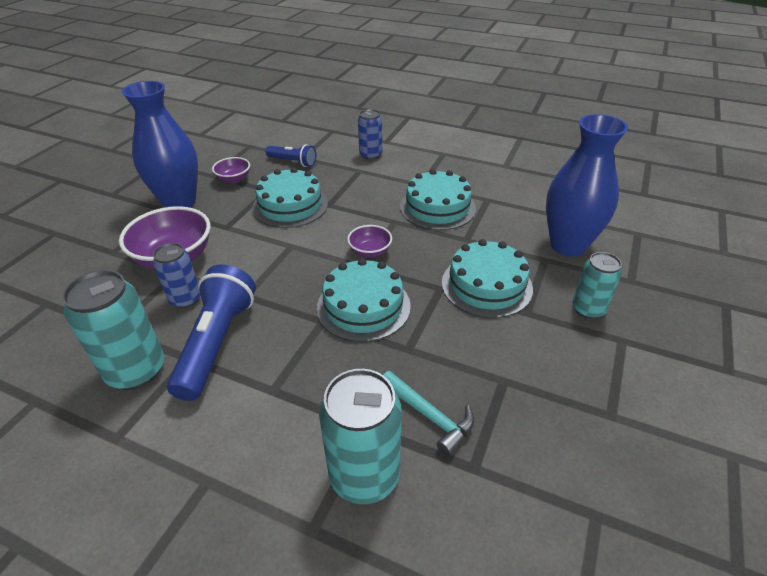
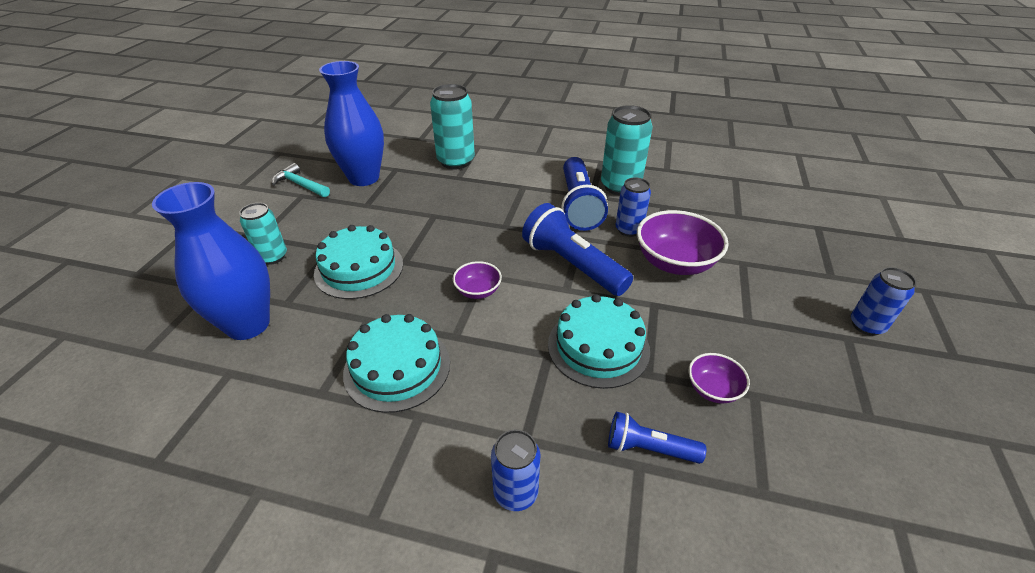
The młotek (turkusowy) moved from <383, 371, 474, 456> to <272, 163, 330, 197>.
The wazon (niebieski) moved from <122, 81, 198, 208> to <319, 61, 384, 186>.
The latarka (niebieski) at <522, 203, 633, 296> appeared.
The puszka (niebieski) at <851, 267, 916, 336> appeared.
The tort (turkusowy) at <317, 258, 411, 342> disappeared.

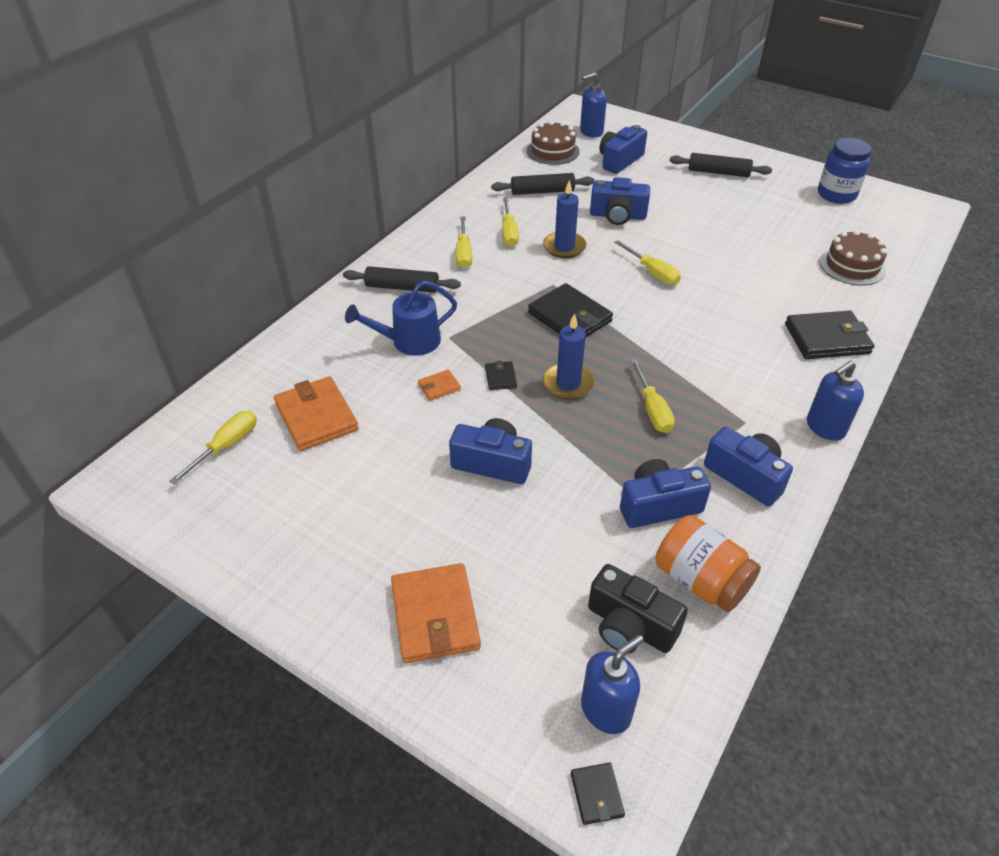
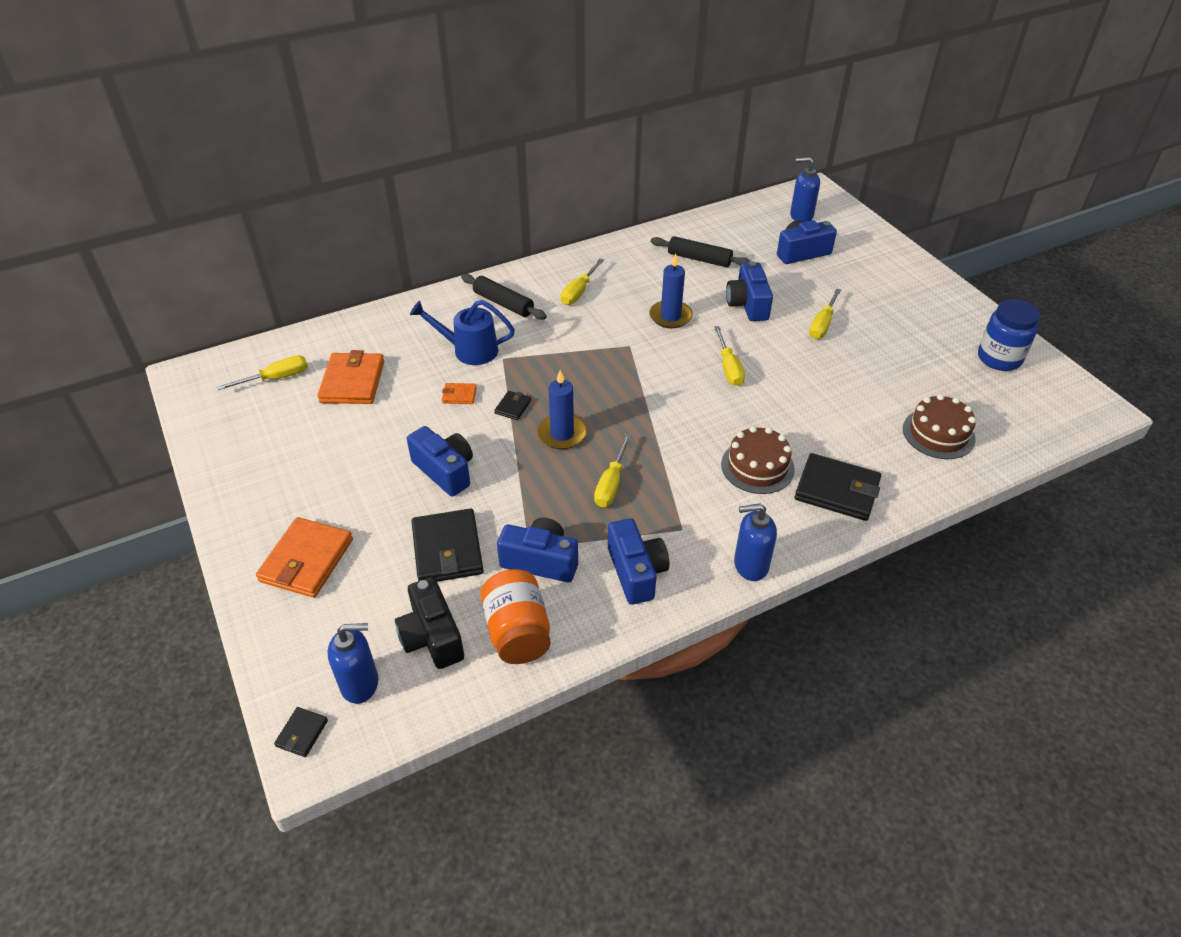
The portfel (czarny) moved from <528, 283, 613, 338> to <412, 508, 484, 582>.
The tort (brązowy) moved from <527, 120, 580, 165> to <721, 426, 795, 494>.
The aparat fotograficzny (niebieski) at <590, 177, 650, 225> turned 45 degrees clockwise.
The śrubokręt (żółty) moved from <502, 198, 519, 247> to <809, 288, 841, 339>.
The wałek do ciasta (czarny) at <670, 153, 772, 177> disappeared.

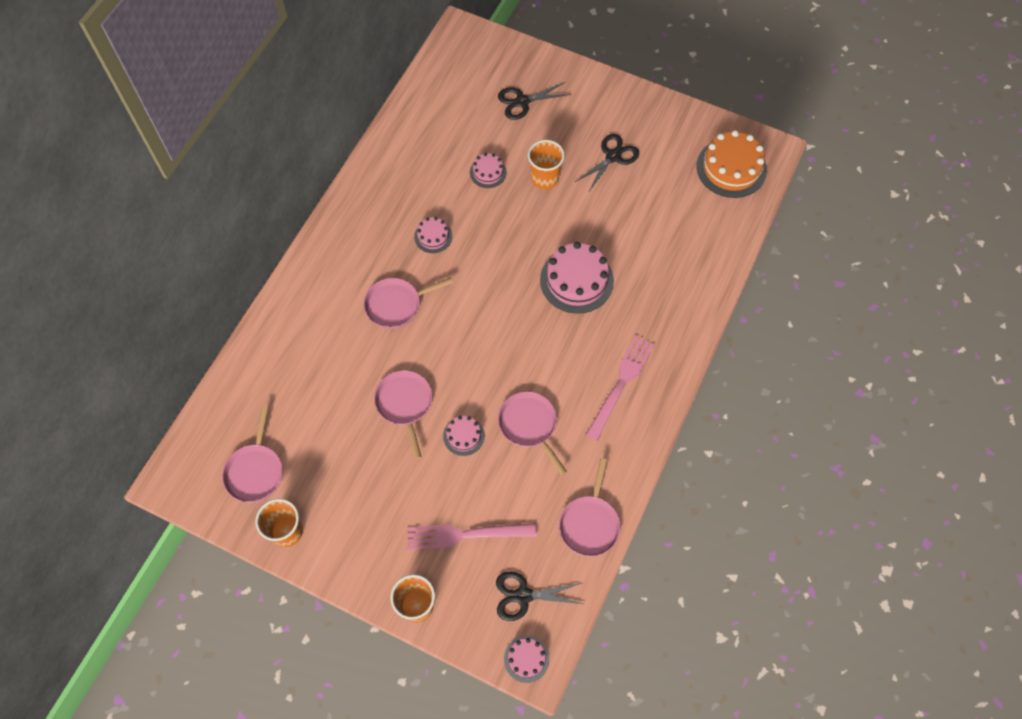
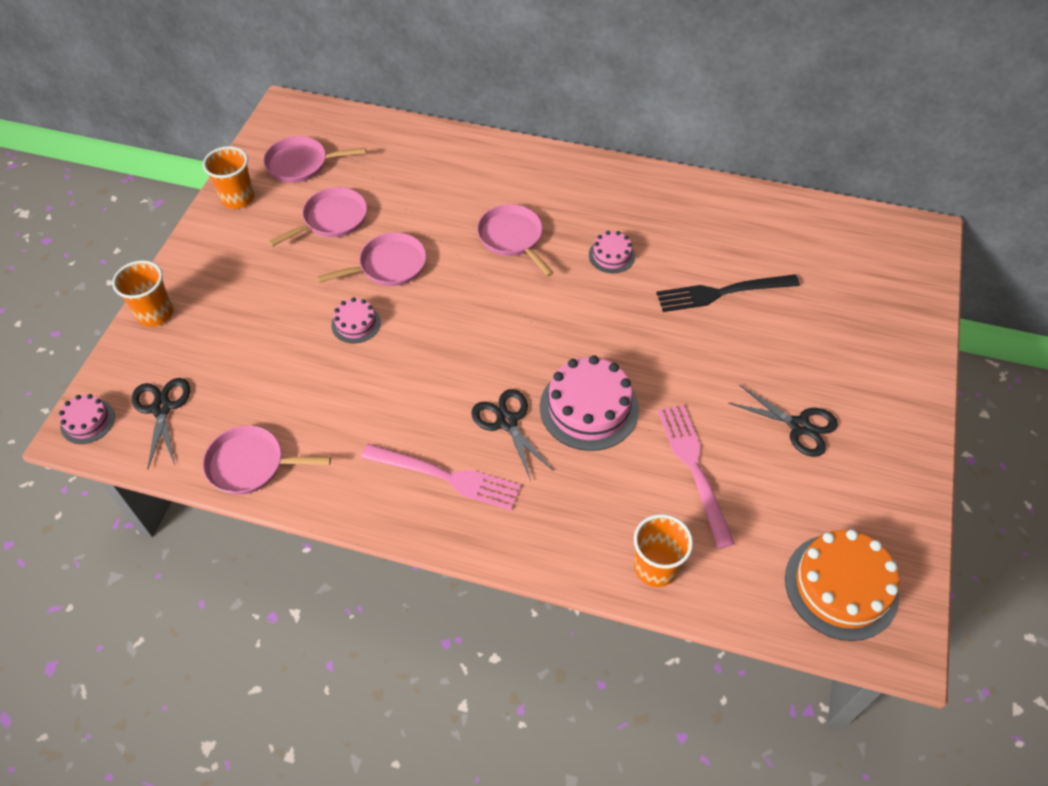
The patelnia (różowy) moved from <498, 391, 567, 475> to <269, 187, 367, 246>.
The nożyczki (czarny) moved from <498, 82, 571, 120> to <471, 389, 554, 481>.
The szklanka (pomarańczowy) moved from <528, 140, 565, 189> to <634, 514, 693, 587>.
The tort (różowy) at <470, 153, 507, 188> was replaced by the widelec (czarny) at <656, 274, 800, 312>.
The widelec (różowy) moved from <407, 523, 537, 550> to <658, 404, 735, 548>.

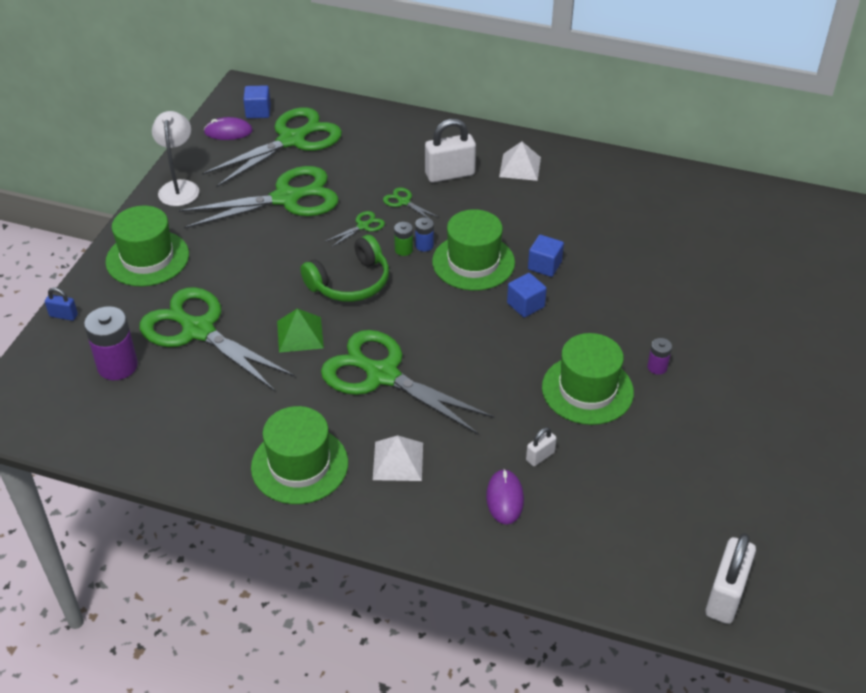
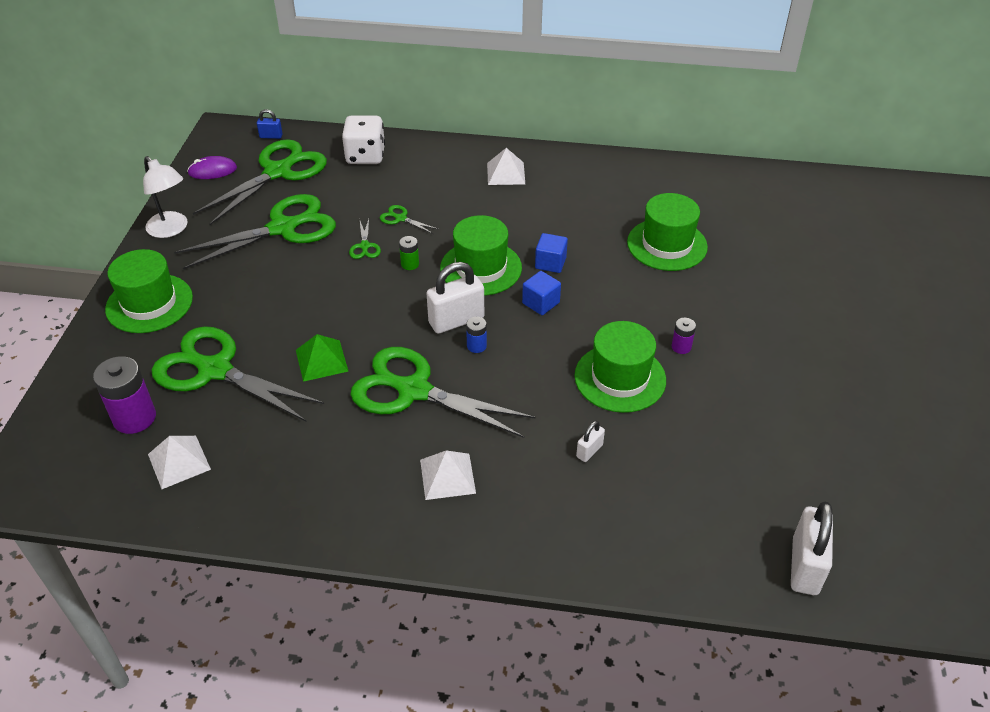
The lampka (biały) at <152, 111, 199, 206> turned 150 degrees clockwise.
The piramida (biały) at <148, 436, 211, 489> appeared.
The kłódka (niebieski) moved from <45, 288, 78, 321> to <257, 109, 283, 139>.
The kostka do gry (biały) at <342, 115, 385, 164> appeared.
The nożyczki (zielony) at <325, 211, 385, 247> turned 135 degrees clockwise.
The kłódka (biały) moved from <425, 119, 476, 183> to <426, 262, 484, 334>.
The bateria (niebieski) moved from <415, 217, 434, 252> to <466, 317, 487, 353>.
The kapelusz (zielony) moved from <251, 406, 348, 504> to <627, 193, 708, 271>.
The sześcian (niebieski) at <243, 85, 271, 118> disappeared.
The słuchawki (zielony) at <300, 235, 389, 302> disappeared.
The myszka (fioletowy) at <486, 469, 524, 525> disappeared.

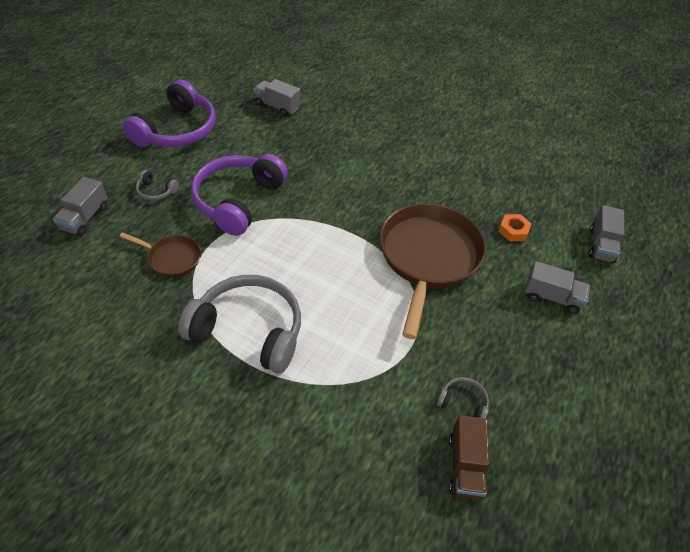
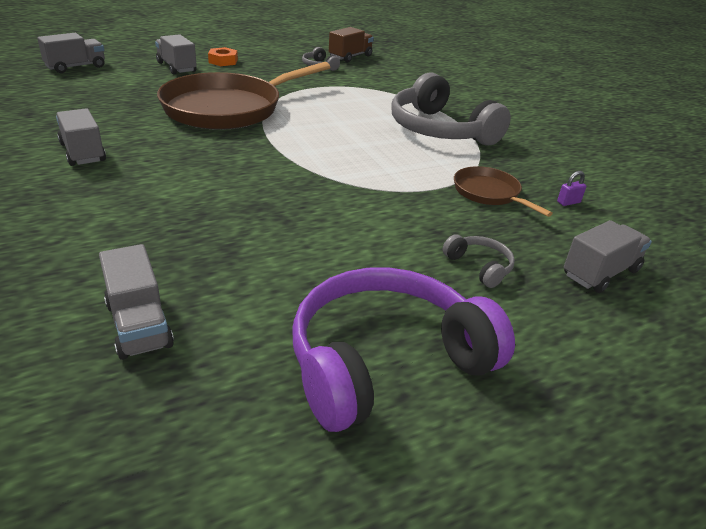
The ciężarówka (szary) at <56, 108, 106, 166> appeared.
The nakrętka (pomarańczowy) moved from <498, 214, 531, 241> to <208, 47, 238, 66>.
The kłódka (fioletowy) at <557, 171, 586, 206> appeared.
The słuchawki (fioletowy) at <191, 154, 288, 236> disappeared.

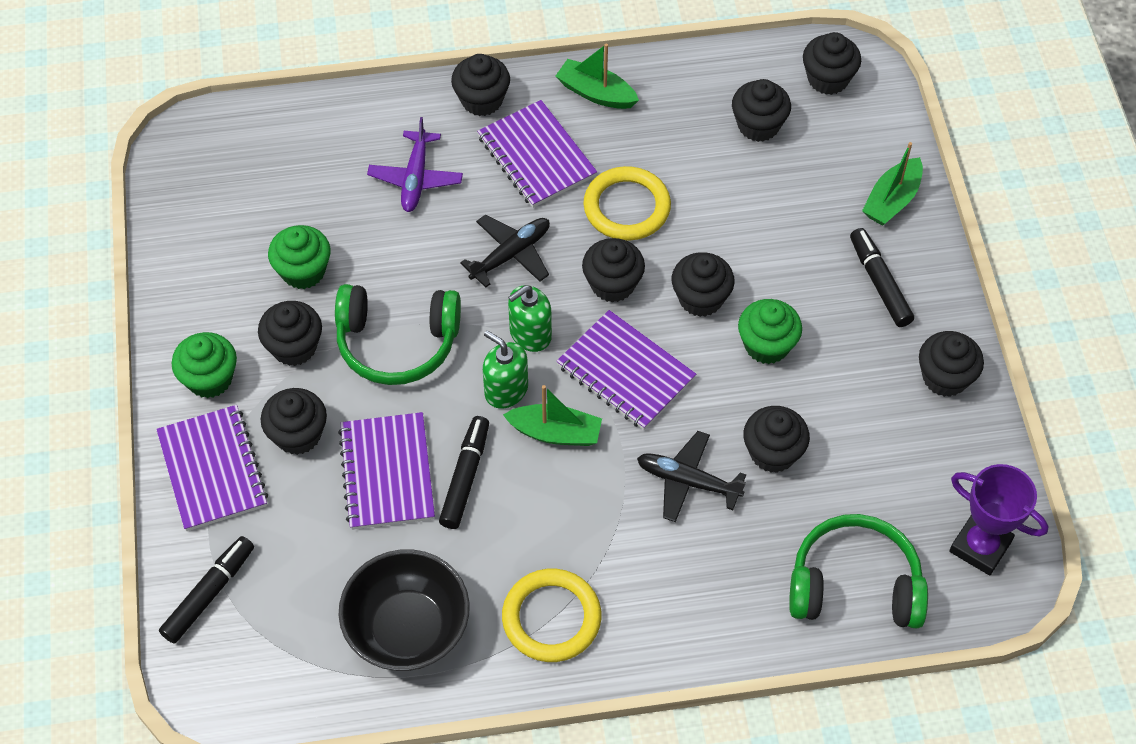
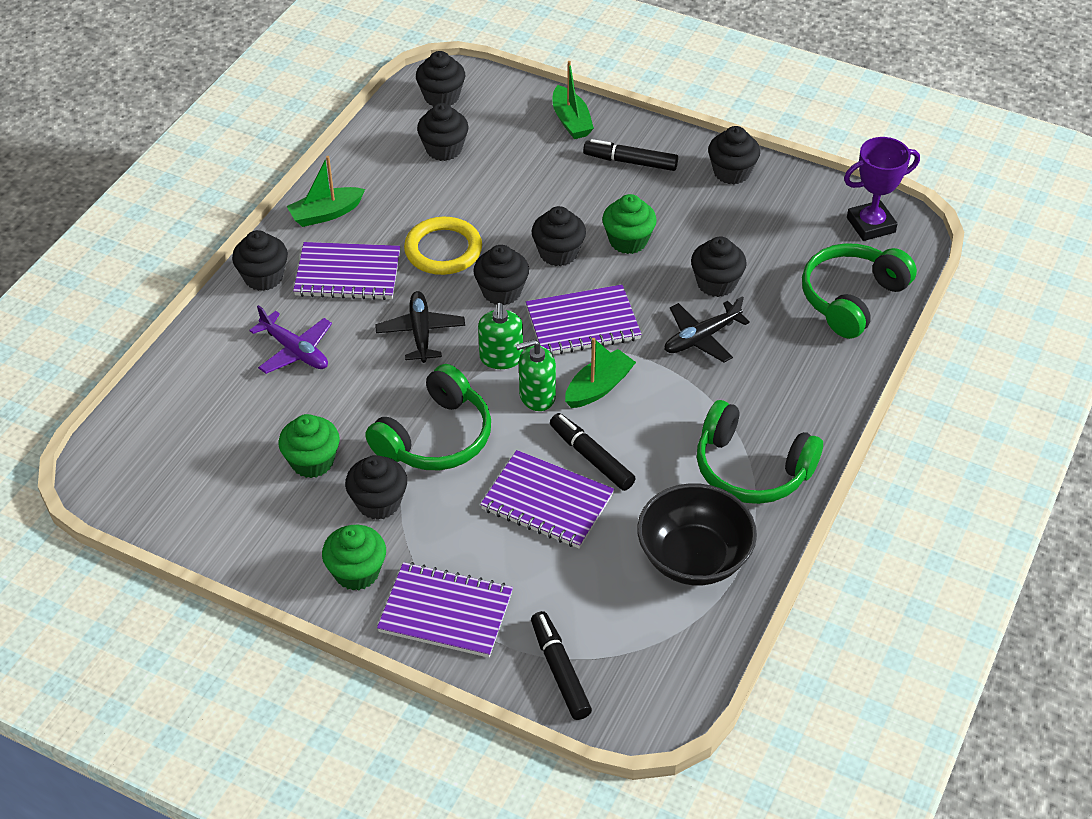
The pierścień (żółty) at <502, 569, 601, 662> was replaced by the słuchawki (zielony) at <697, 400, 823, 504>.
The muffinka (czarny) at <261, 388, 327, 455> disappeared.

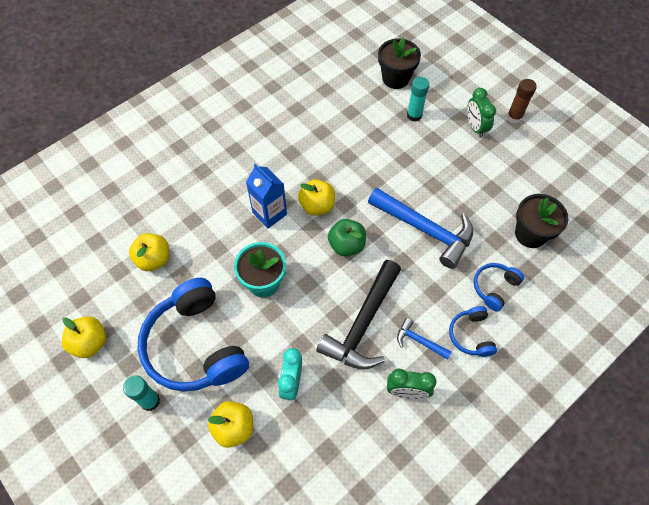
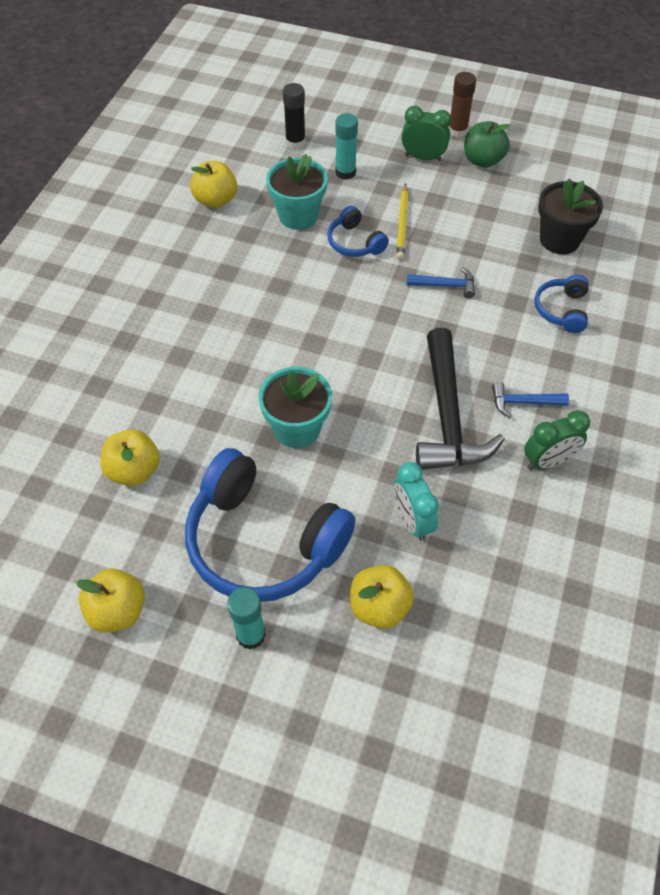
The jabłko (żółty) moved from <298, 179, 335, 216> to <190, 161, 237, 208>.
The doniczka (turkusowy) at <266, 154, 328, 230> appeared.
The doniczka (czarny) at <378, 38, 421, 89> was replaced by the klej w sztyfcie (czarny) at <283, 83, 306, 149>.
The słuchawki (niebieski) moved from <449, 306, 497, 357> to <328, 206, 389, 257>.
The ołówek (żółty) at <396, 183, 408, 260> appeared.
The budzik (zielony) at <467, 88, 496, 138> turned 150 degrees clockwise.
The młotek (niebieski) at <368, 188, 473, 269> changed to 0.46 times the size.
The jabłko (zielony) moved from <328, 219, 366, 256> to <464, 121, 510, 168>.
The karton mleka (niebieski) at <246, 164, 287, 228> disappeared.

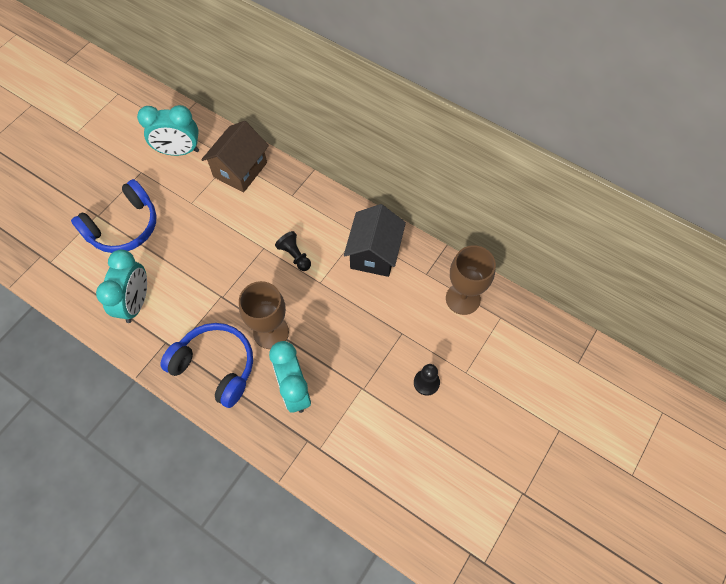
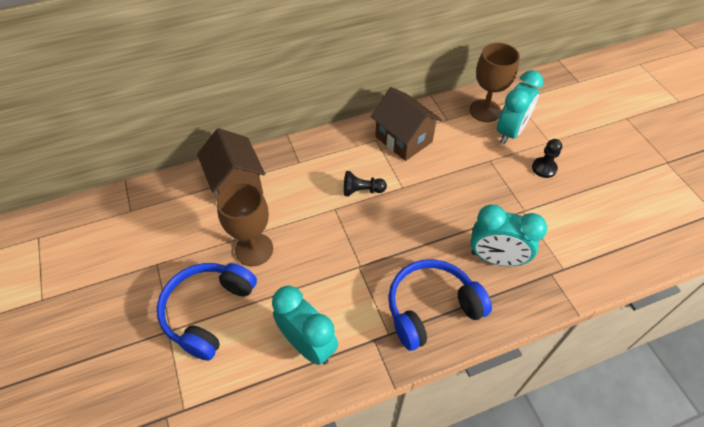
The słuchawki (niebieski) at <71, 179, 157, 253> turned 150 degrees counterclockwise.
The kielich (brązowy) moved from <239, 281, 289, 349> to <217, 182, 273, 266>.
The domek (czarny) at <344, 204, 406, 277> became the domek (brązowy) at <371, 87, 442, 161>.
The budzik (turkusowy) moved from <137, 105, 199, 156> to <497, 70, 543, 144>.

